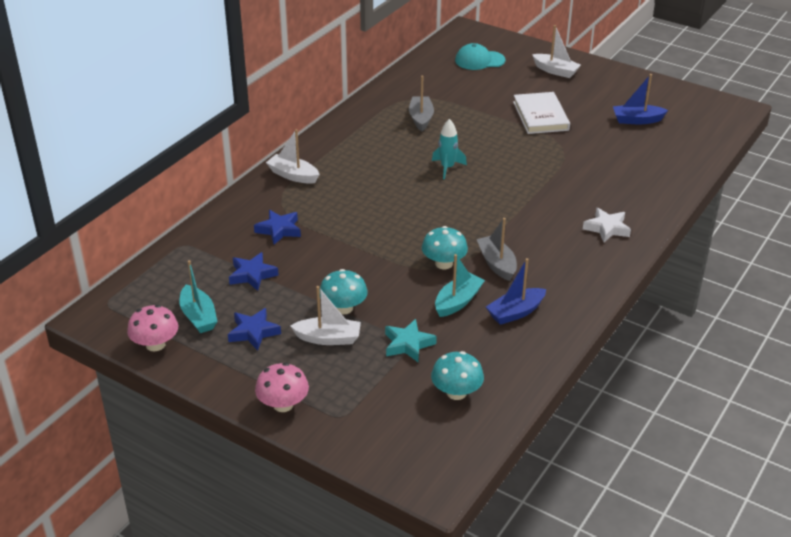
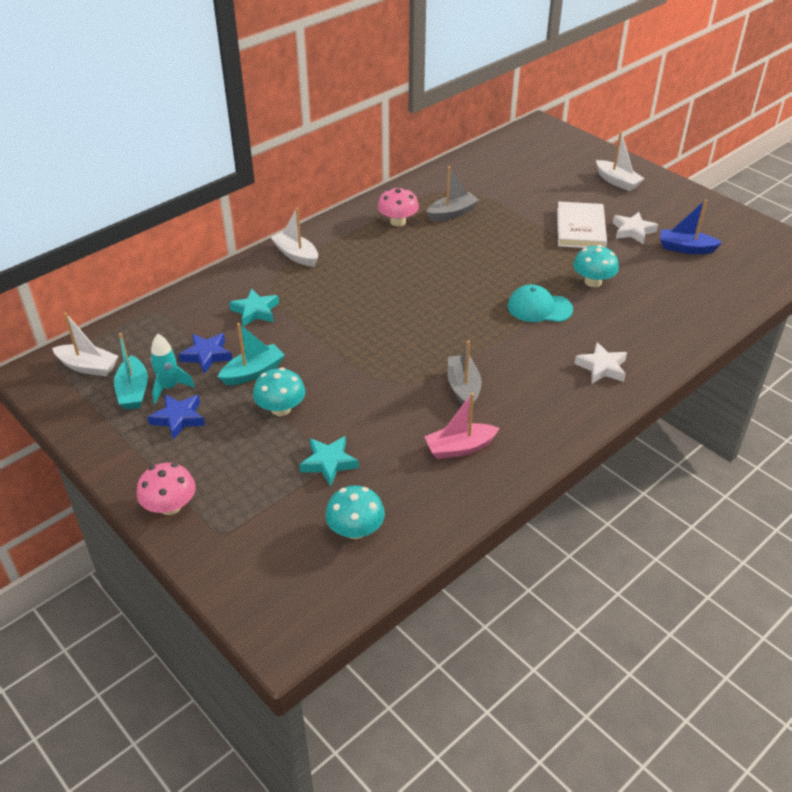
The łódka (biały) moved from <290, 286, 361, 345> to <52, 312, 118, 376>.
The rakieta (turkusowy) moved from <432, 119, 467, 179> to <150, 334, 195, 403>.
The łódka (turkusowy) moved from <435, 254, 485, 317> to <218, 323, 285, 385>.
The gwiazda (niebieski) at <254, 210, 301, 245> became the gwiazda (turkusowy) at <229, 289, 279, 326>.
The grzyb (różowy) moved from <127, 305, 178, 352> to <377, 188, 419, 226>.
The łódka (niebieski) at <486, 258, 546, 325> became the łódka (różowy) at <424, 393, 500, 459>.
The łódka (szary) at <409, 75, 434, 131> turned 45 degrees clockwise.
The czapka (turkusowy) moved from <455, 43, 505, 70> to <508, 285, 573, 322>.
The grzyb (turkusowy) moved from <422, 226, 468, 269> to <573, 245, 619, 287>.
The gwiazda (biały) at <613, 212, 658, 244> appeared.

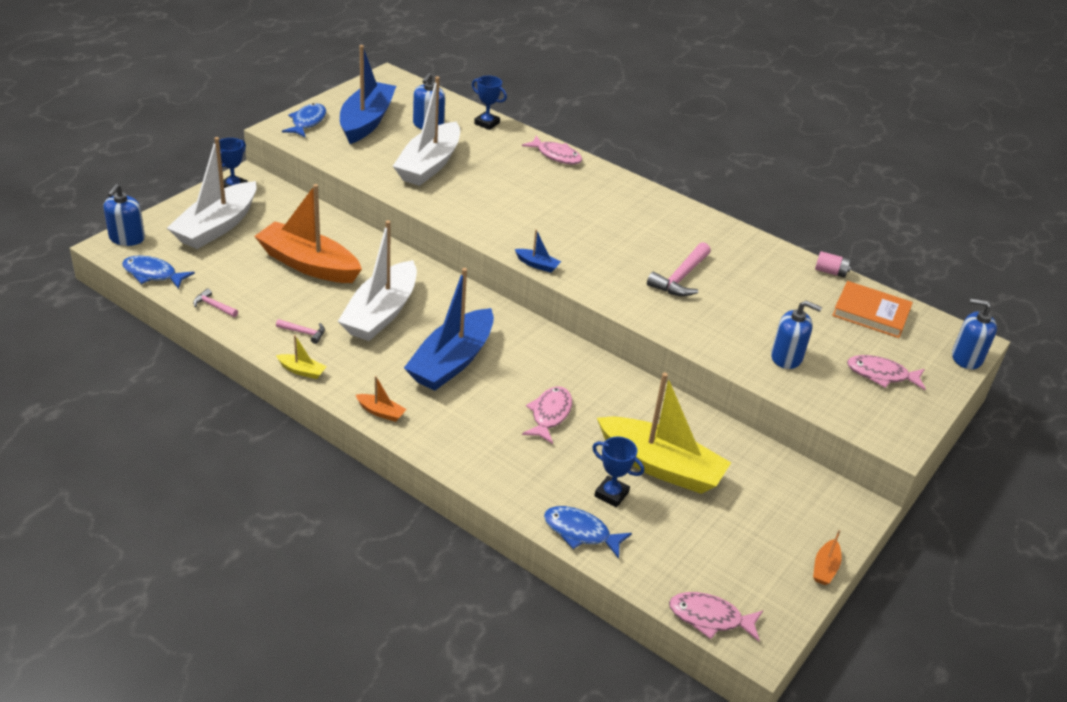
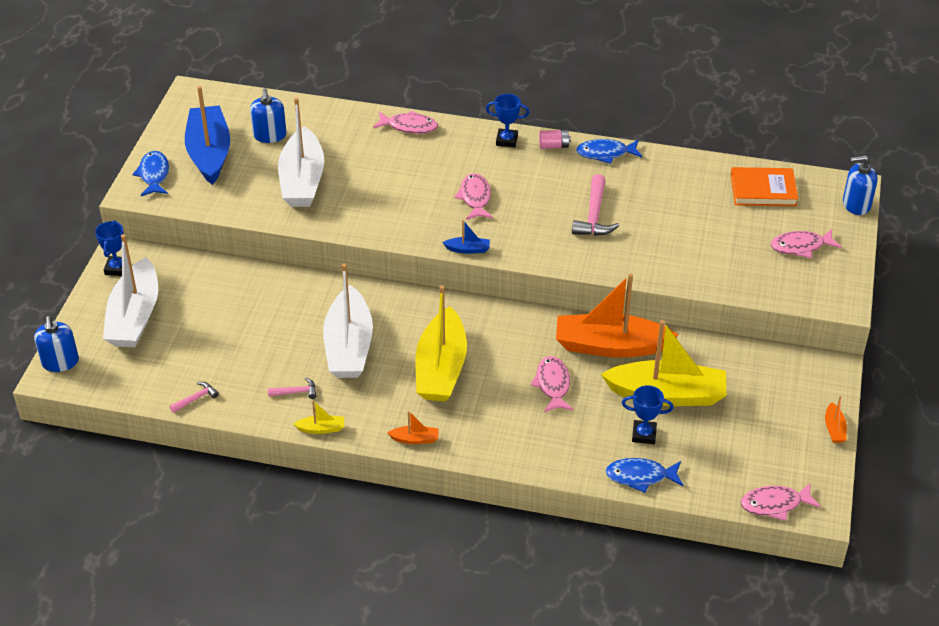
The młotek (różowy) at <193, 288, 238, 317> turned 135 degrees clockwise.
The łódka (niebieski) at <404, 268, 494, 391> became the łódka (żółty) at <416, 285, 467, 402>.
The ryba (różowy) at <454, 173, 493, 220> appeared.
The puchar (niebieski) moved from <472, 76, 507, 130> to <486, 94, 530, 148>.
The bateria (różowy) moved from <815, 251, 851, 278> to <539, 130, 571, 149>.
The łódka (pomarańczowy) moved from <254, 184, 362, 283> to <556, 273, 678, 357>.
The ryba (niebieski) moved from <122, 256, 195, 289> to <576, 139, 642, 164>.
The dozownik mydła (niebieski) at <771, 301, 822, 369> disappeared.

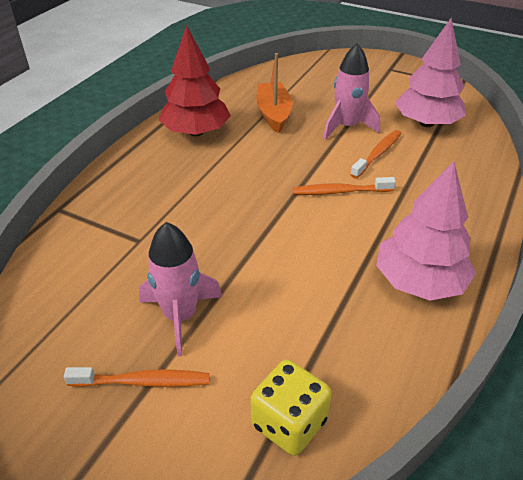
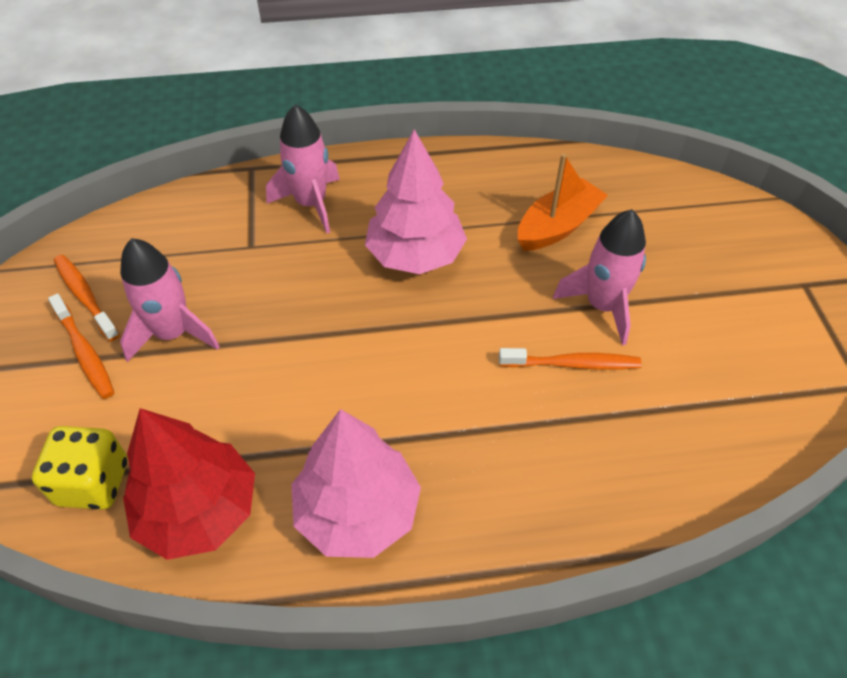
The szczoteczka do zębów (pomarańczowy) moved from <293, 177, 396, 195> to <54, 255, 120, 341>.
The drzewko (czerwony) moved from <159, 25, 231, 136> to <123, 408, 255, 560>.
The rakieta (różowy) at <266, 104, 340, 233> appeared.
The drzewko (różowy) moved from <395, 18, 466, 127> to <365, 129, 467, 274>.

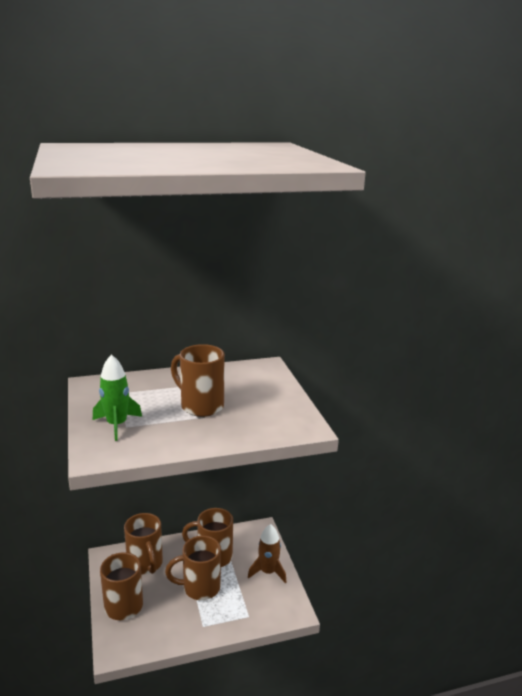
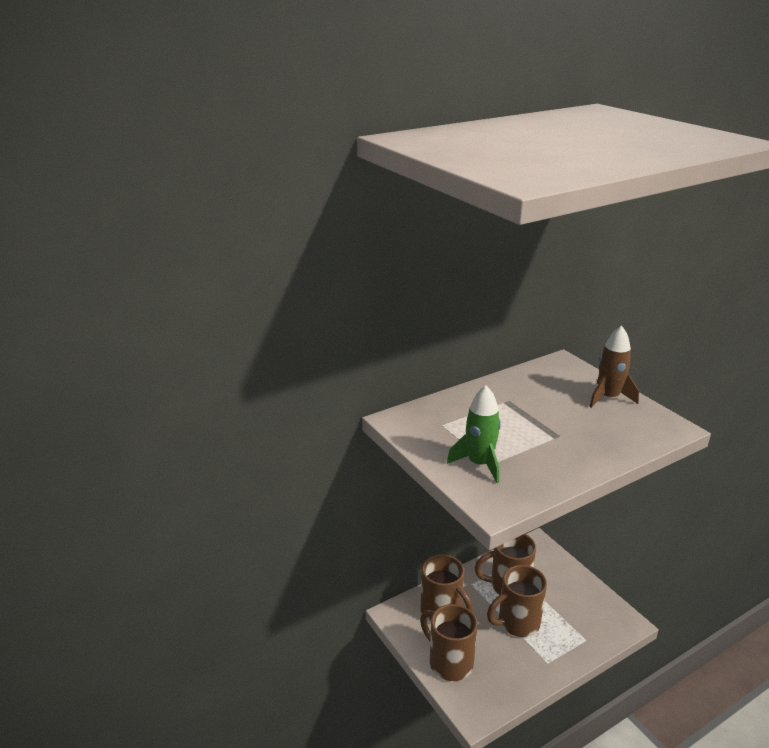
The rakieta (brązowy) moved from <248, 524, 286, 583> to <589, 326, 639, 408>.
The kubek (brązowy) at <171, 344, 225, 417> disappeared.

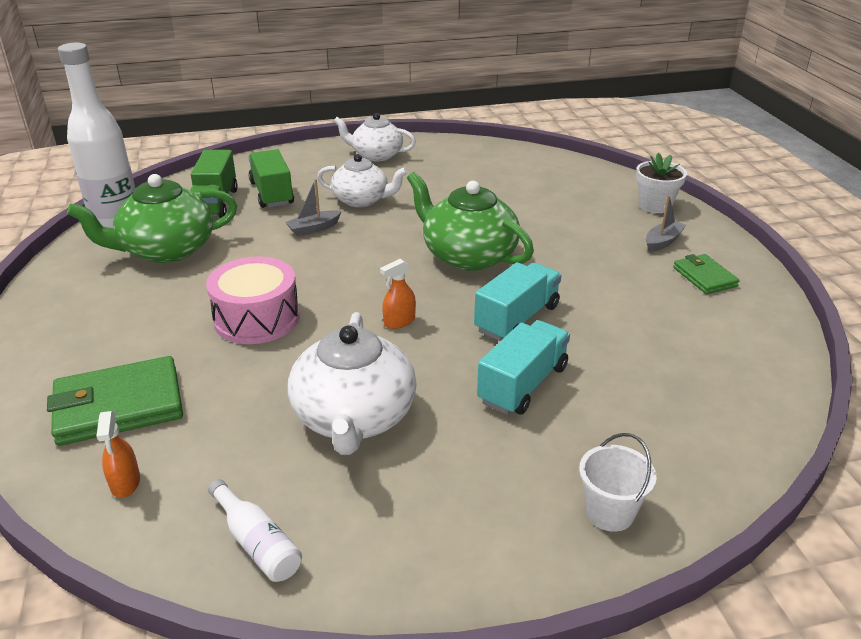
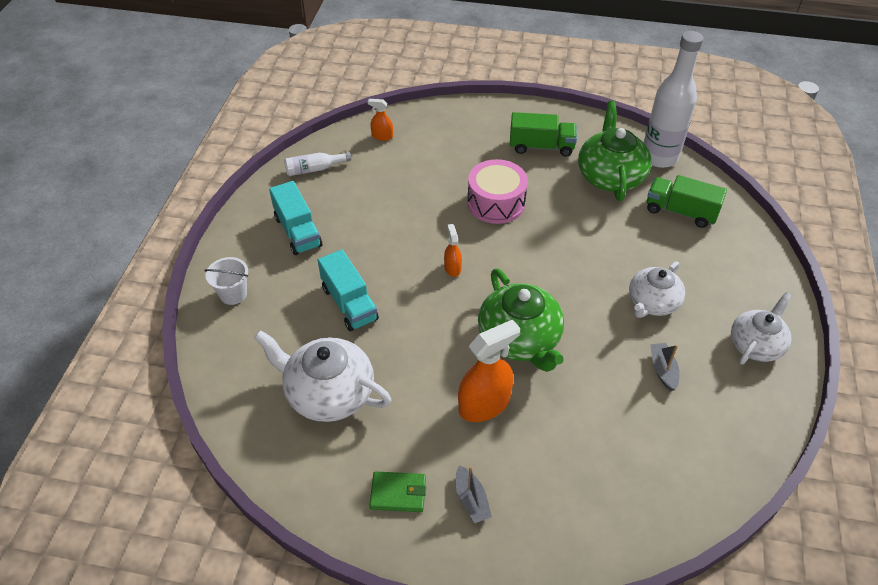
The imbryk (biały) moved from <288, 312, 417, 455> to <254, 330, 392, 422>.
The ciężarówka (turkusowy) moved from <474, 262, 561, 341> to <269, 181, 322, 255>.
The spryskiwacz (pomarańczowy) at <458, 319, 520, 422> appeared.
The imbryk (zielony) at <407, 172, 534, 271> turned 90 degrees clockwise.
The ciężarówka (zielony) moved from <248, 149, 294, 208> to <510, 112, 577, 157>.
The łódka (szary) moved from <285, 179, 342, 236> to <650, 343, 680, 391>.
The portfel (zielony) at <47, 356, 183, 446> disappeared.
The doniczka (biały) at <636, 153, 687, 213> disappeared.

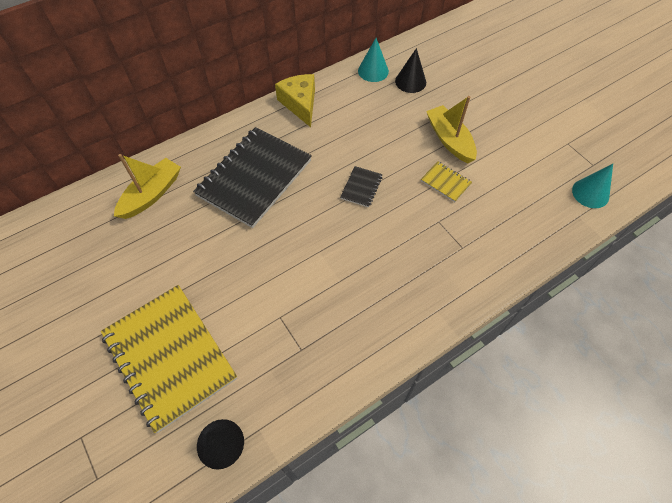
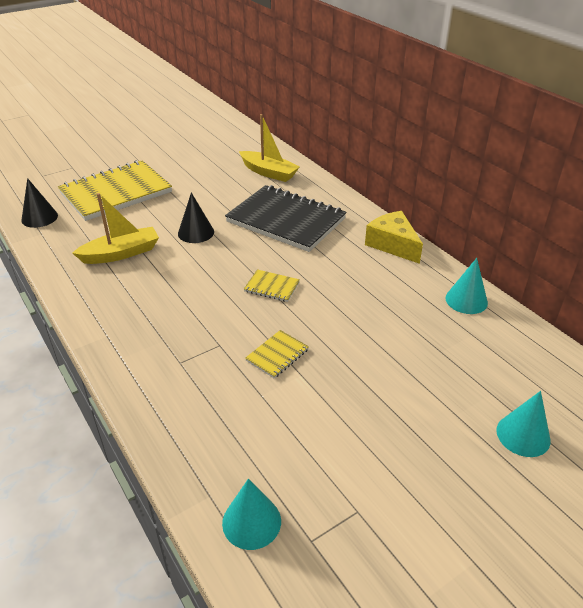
The łódka (żółty) moved from <426, 96, 477, 163> to <72, 193, 159, 264>.
The stożek (czarny) moved from <395, 48, 426, 93> to <178, 192, 214, 243>.
The zeszyt (czarny) at <340, 166, 383, 208> became the zeszyt (żółty) at <244, 269, 300, 302>.
The ser (żółty) at <275, 74, 315, 127> turned 105 degrees counterclockwise.
The stożek (turkusowy) at <496, 391, 550, 457> appeared.

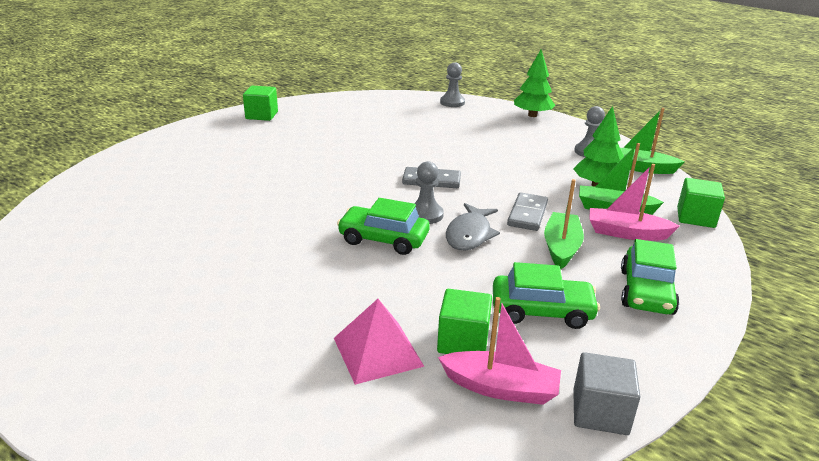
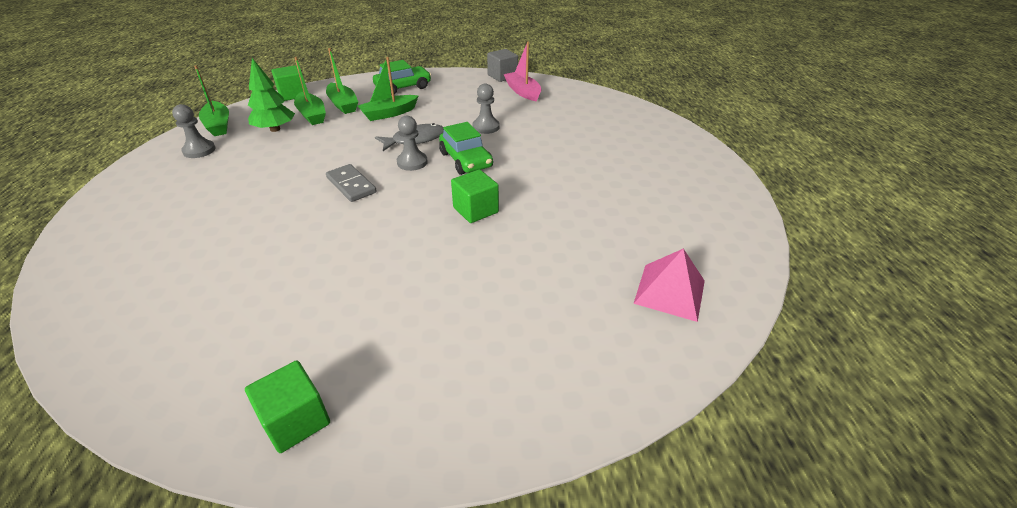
The łódka (różowy) at <590, 164, 679, 241> became the łódka (zielony) at <326, 48, 358, 114>.
The sześcian (zielony) moved from <437, 289, 492, 354> to <451, 169, 499, 223>.
The pionek (szary) moved from <440, 62, 465, 107> to <473, 83, 500, 134>.
The piramida (różowy) moved from <334, 299, 425, 385> to <633, 249, 705, 322>.
The samochód (zielony) at <493, 262, 600, 329> disappeared.
The kostka domina (szary) at <507, 193, 548, 231> disappeared.
The drzewko (zielony) at <514, 49, 555, 117> disappeared.

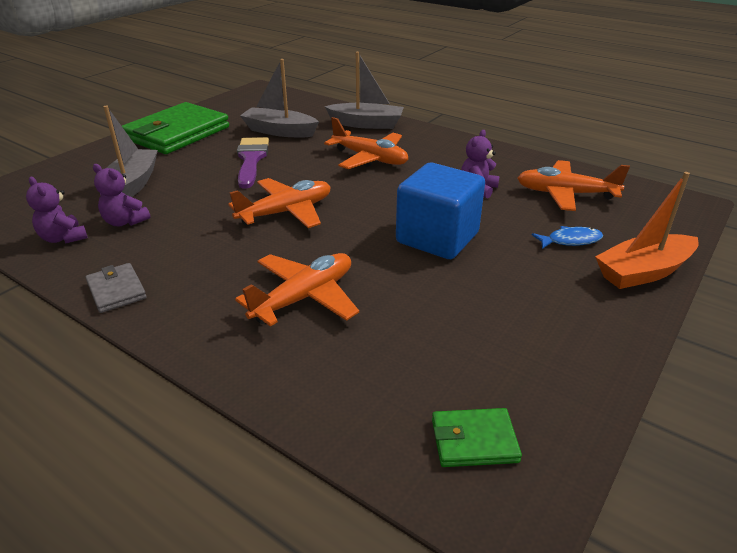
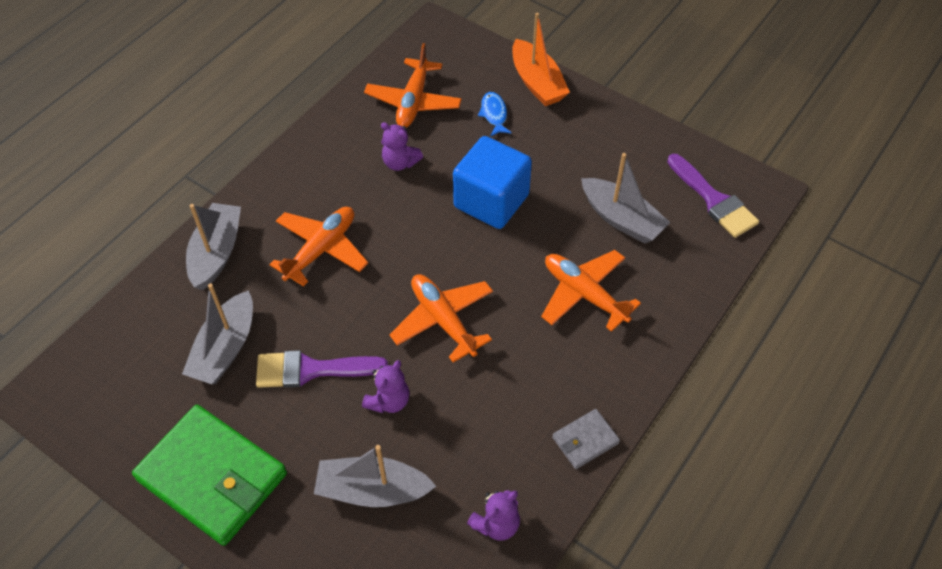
The miś (fioletowy) moved from <93, 164, 151, 226> to <362, 360, 410, 413>.
The łódka (szary) at <581, 153, 671, 244> appeared.
The portfel (zielony) at <432, 408, 522, 467> was replaced by the pędzel (fioletowy) at <667, 154, 759, 238>.

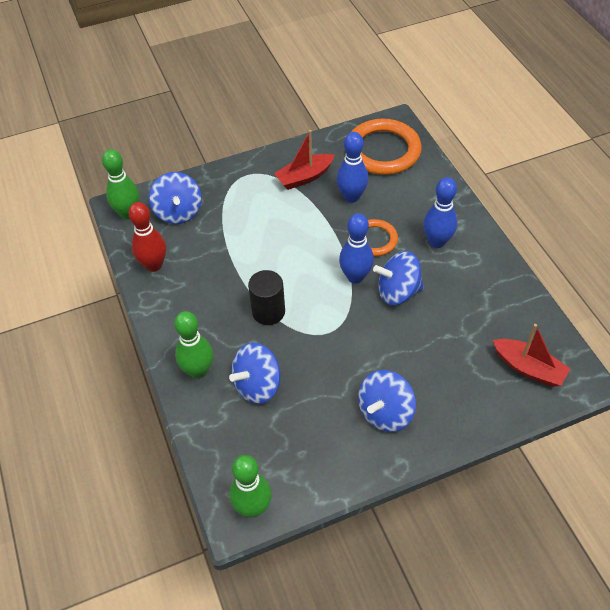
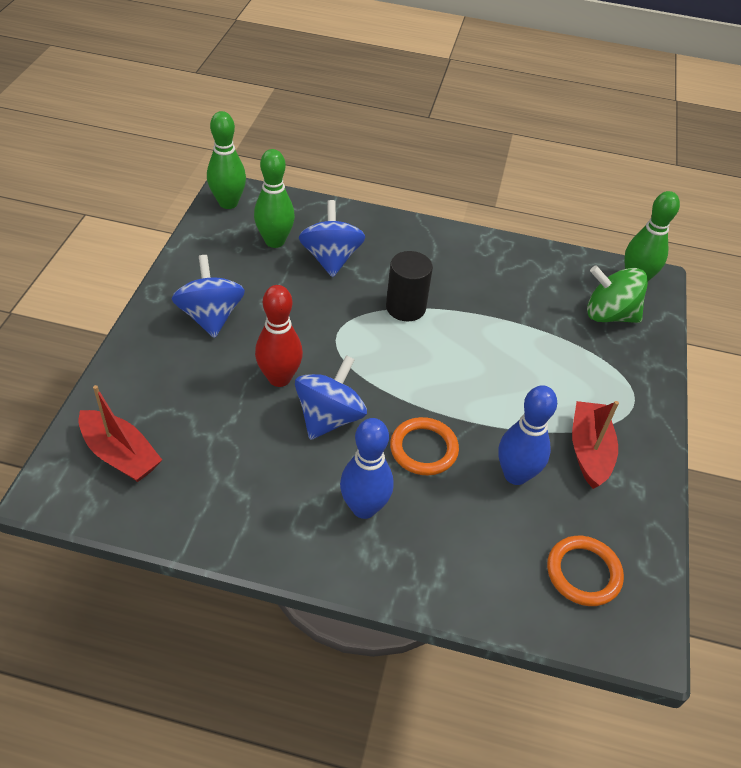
The łódka (czerwony) at <493, 324, 571, 387> turned 120 degrees counterclockwise.
The kręgiel (zielony) moved from <174, 311, 213, 379> to <254, 149, 295, 248>.
The kręgiel (czerwony) moved from <128, 202, 166, 272> to <255, 285, 303, 387>.
The pierścień (pomarańczowy) at <351, 119, 422, 175> changed to 0.56 times the size.
The bączek (niebieski) at <149, 172, 202, 224> became the bączek (zielony) at <587, 265, 648, 323>.
The kręgiel (niebieski) at <339, 213, 374, 284> disappeared.

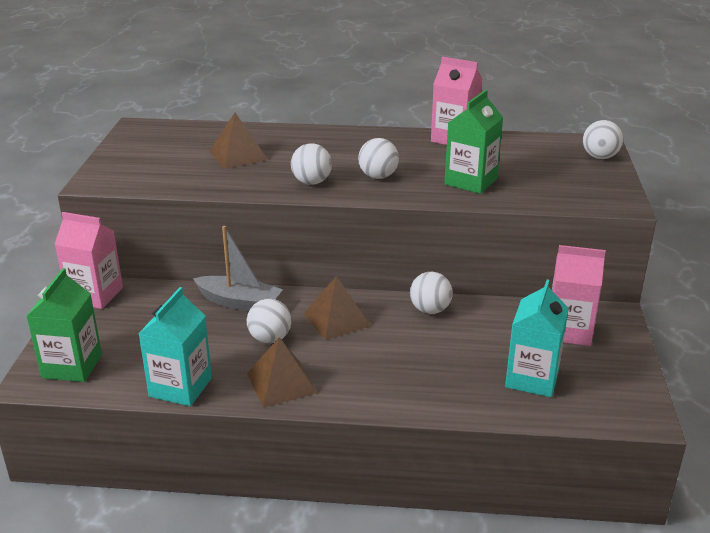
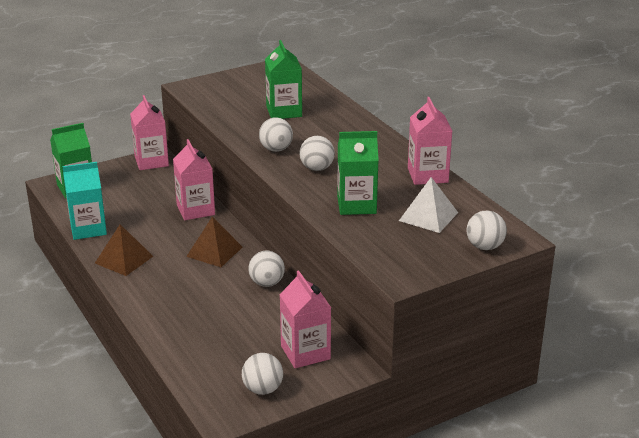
The łódka (szary) at <193, 226, 283, 311> was replaced by the karton mleka (różowy) at <173, 139, 215, 220>.
The piłka (biały) moved from <247, 299, 291, 343> to <242, 353, 283, 395>.
The piramida (brązowy) at <209, 112, 268, 169> was replaced by the karton mleka (zielony) at <265, 40, 302, 119>.
The piramida (biały) at <399, 177, 458, 233> appeared.
The karton mleka (turkusowy) at <505, 279, 569, 397> disappeared.

